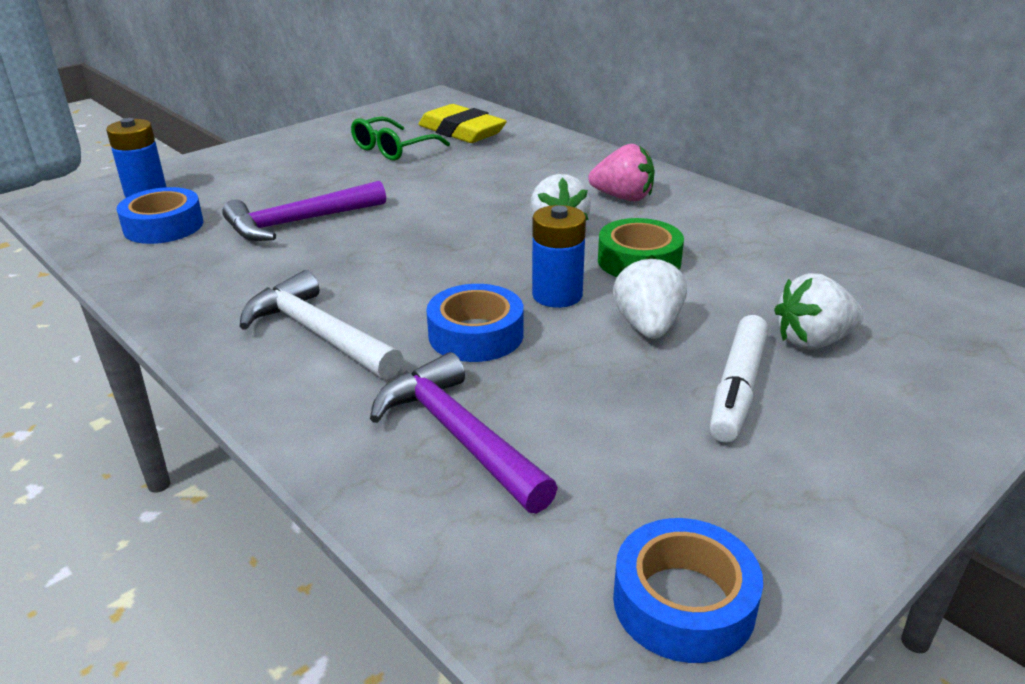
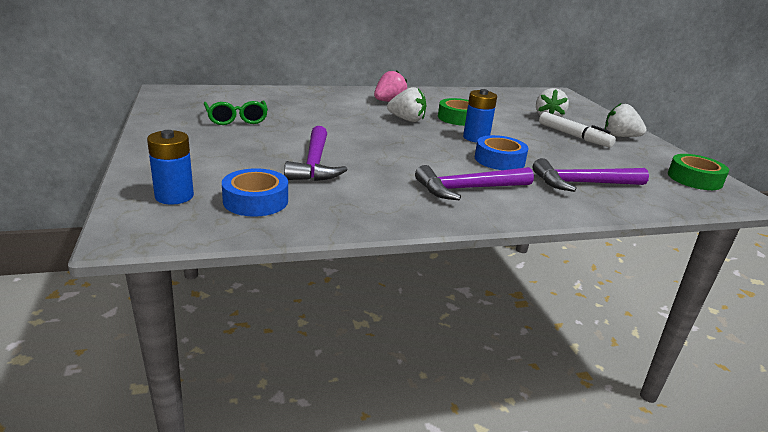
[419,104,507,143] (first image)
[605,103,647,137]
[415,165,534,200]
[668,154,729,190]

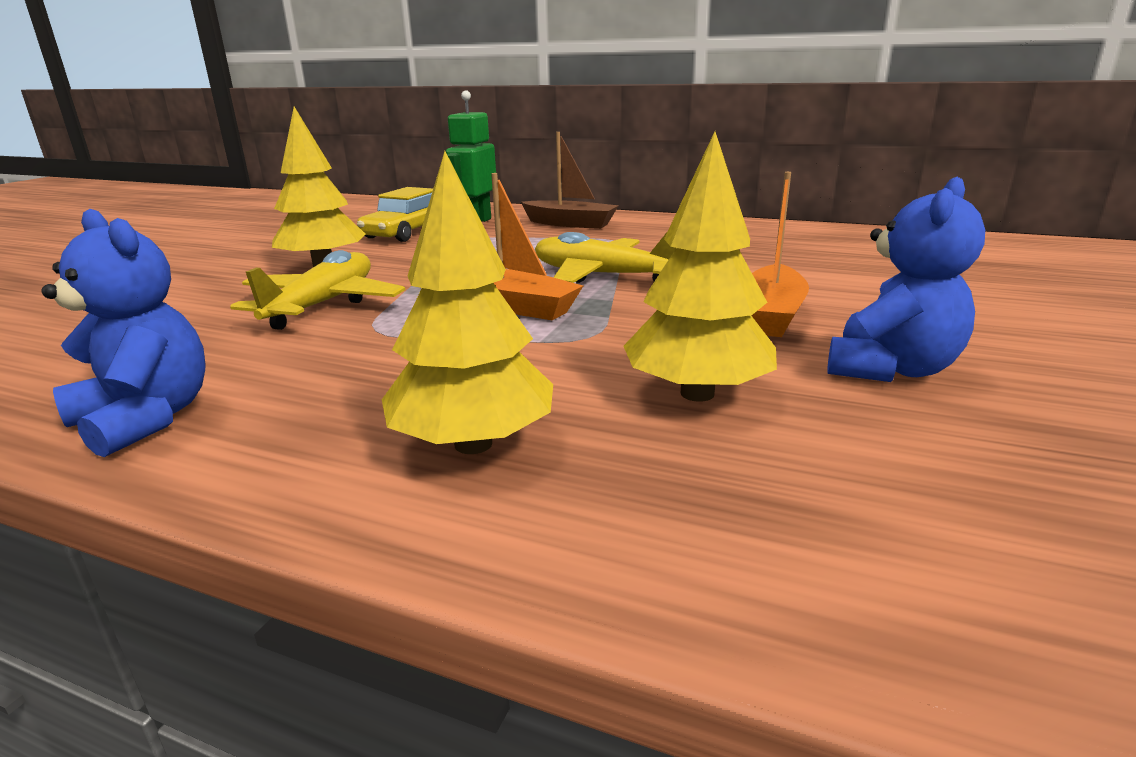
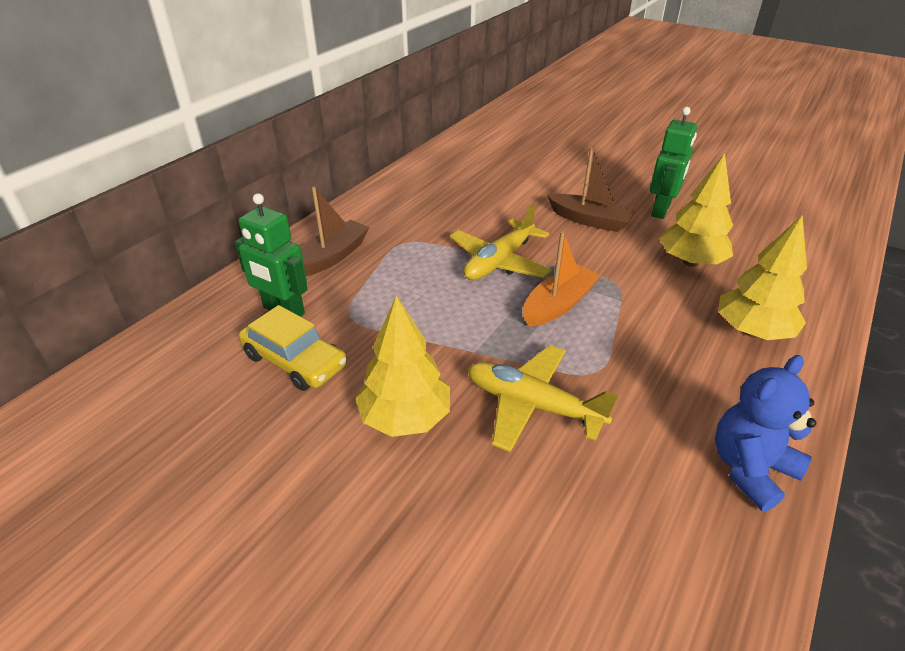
[650,107,697,219]
[547,147,635,232]

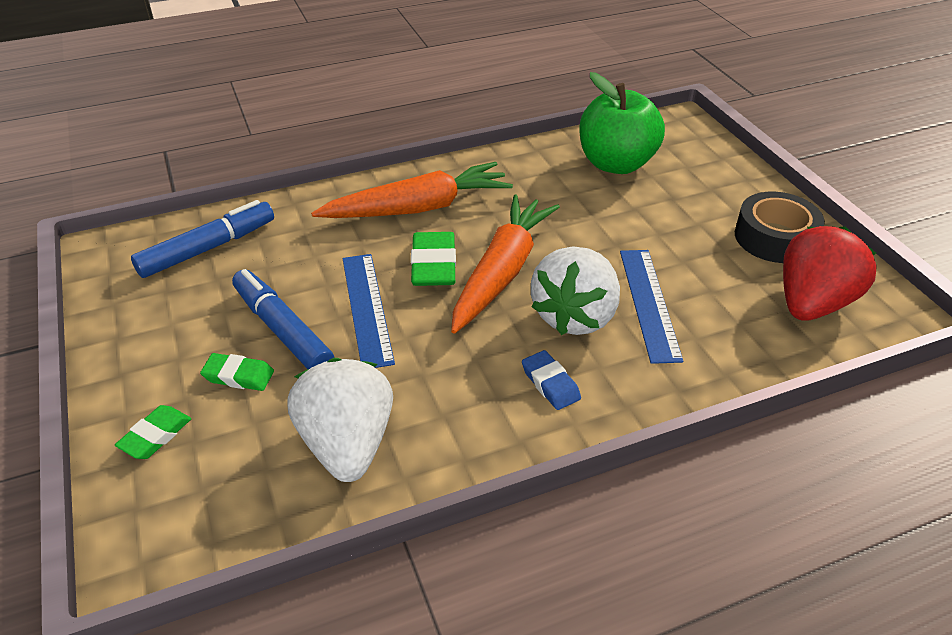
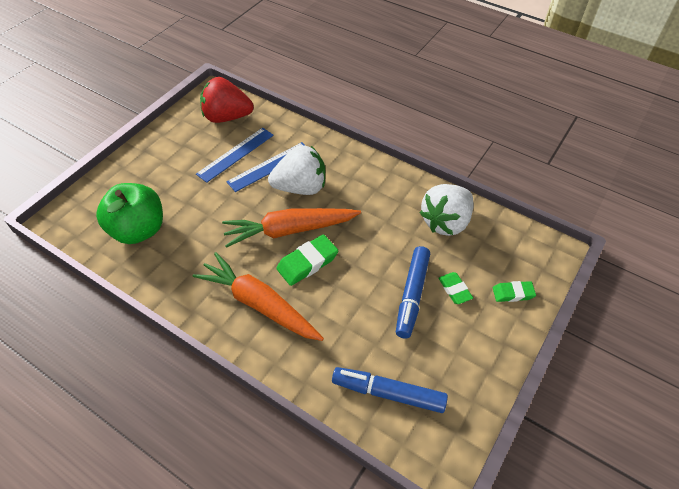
[522,350,581,410] (first image)
[735,192,825,263] (first image)
[196,128,274,183]

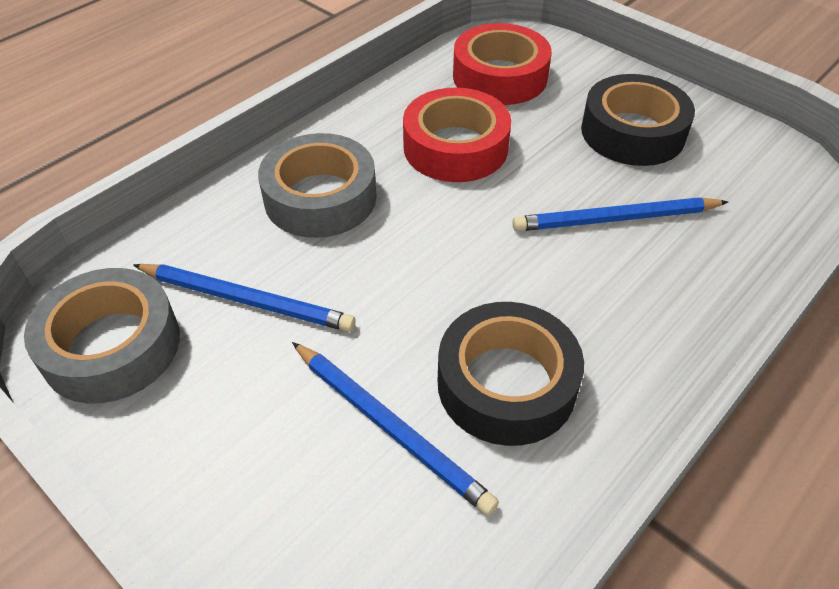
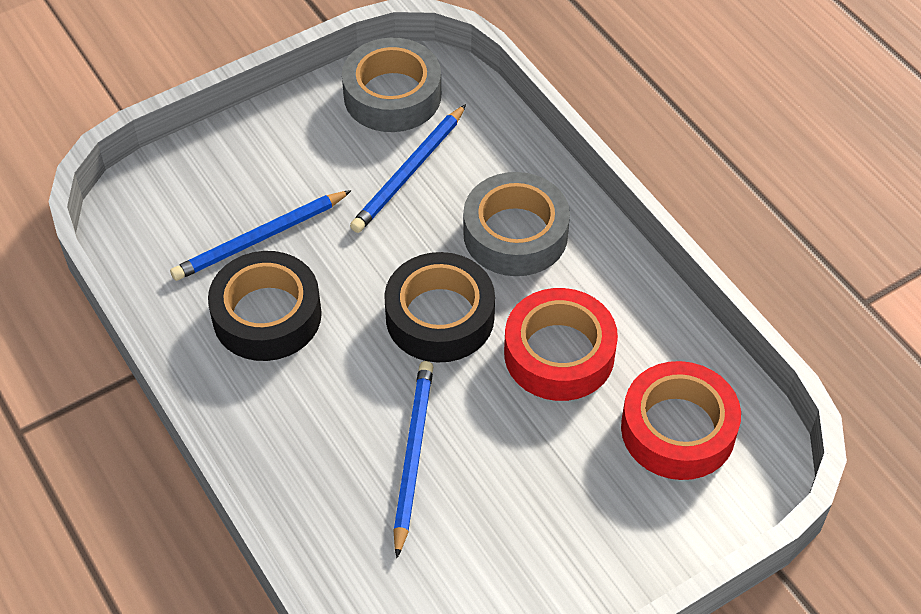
[384,252,495,363]

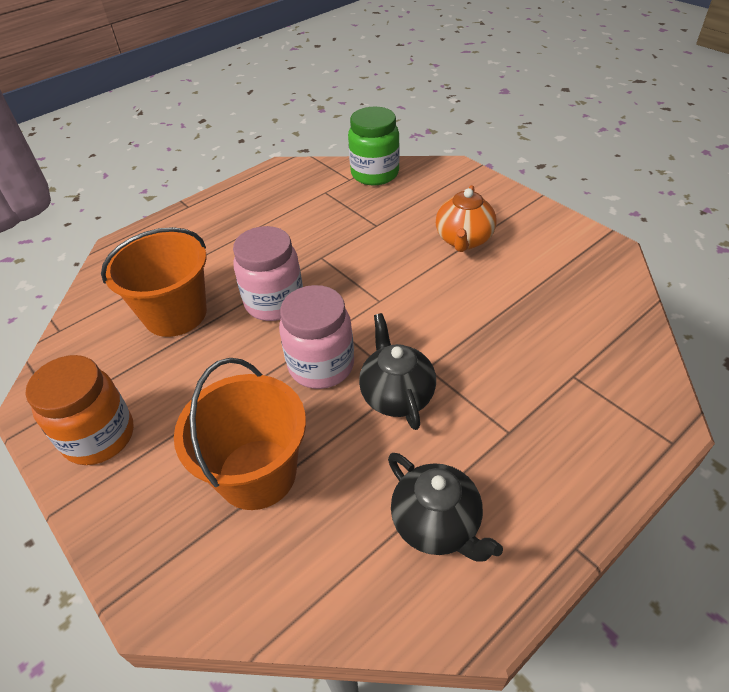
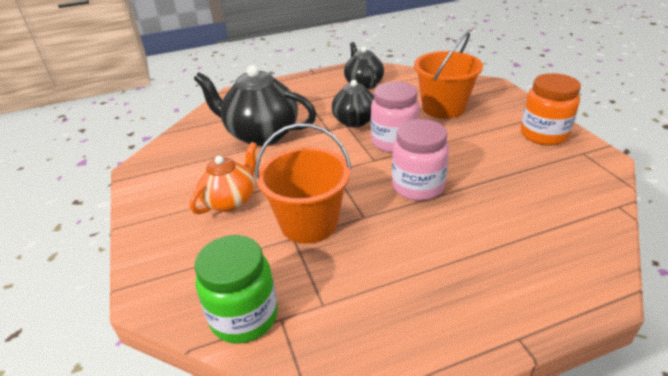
[194,65,316,146]
[255,123,351,244]

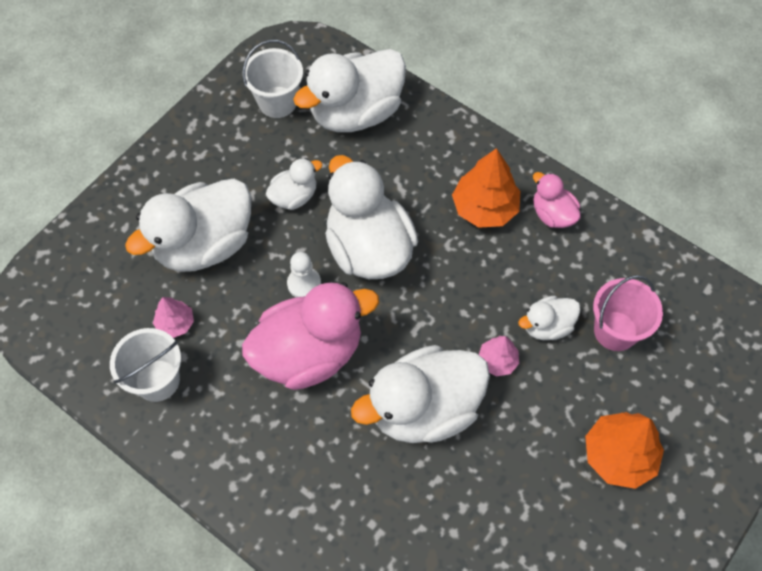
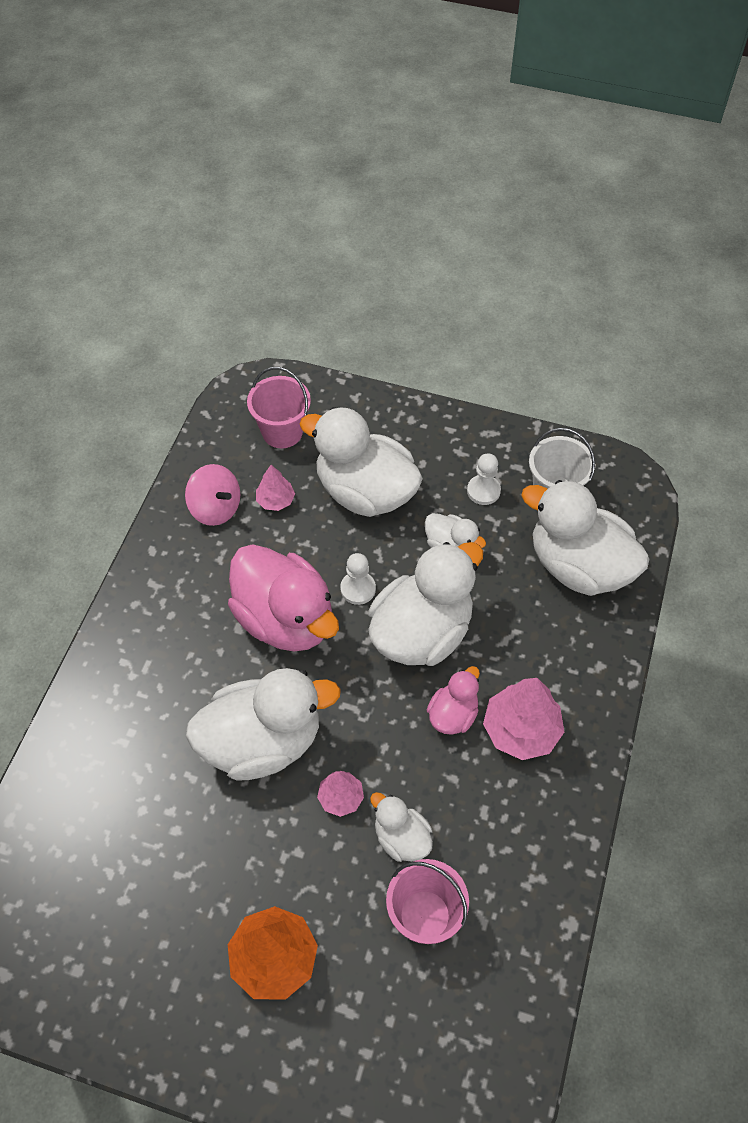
[247,367,311,448]
[467,453,501,505]
[427,666,480,735]
[185,464,240,526]
[483,678,564,760]
[186,668,341,780]

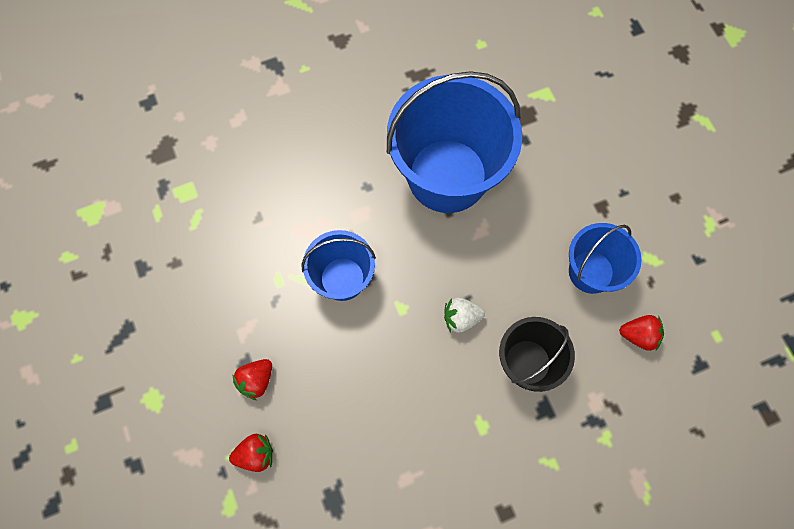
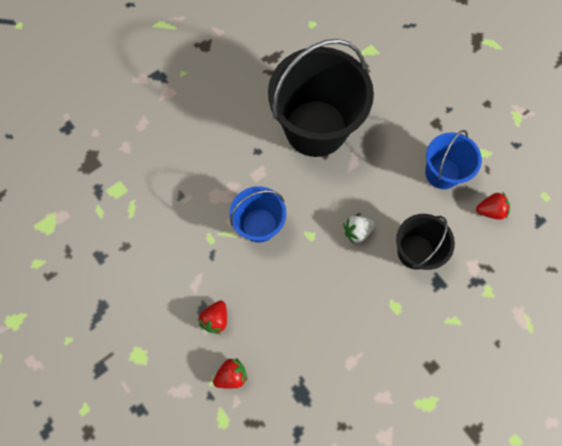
[268,39,374,157]

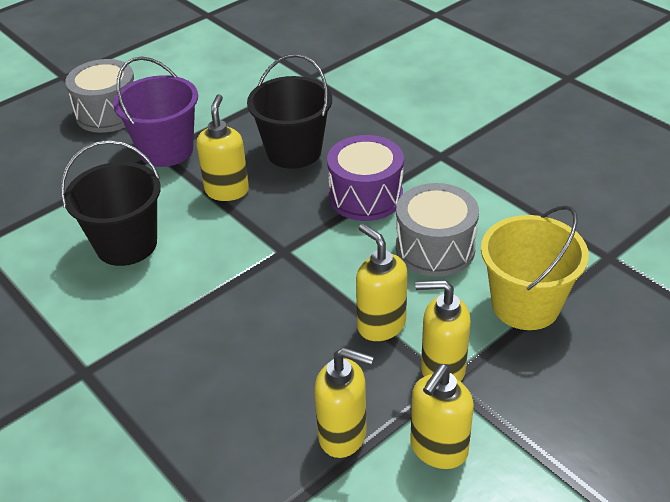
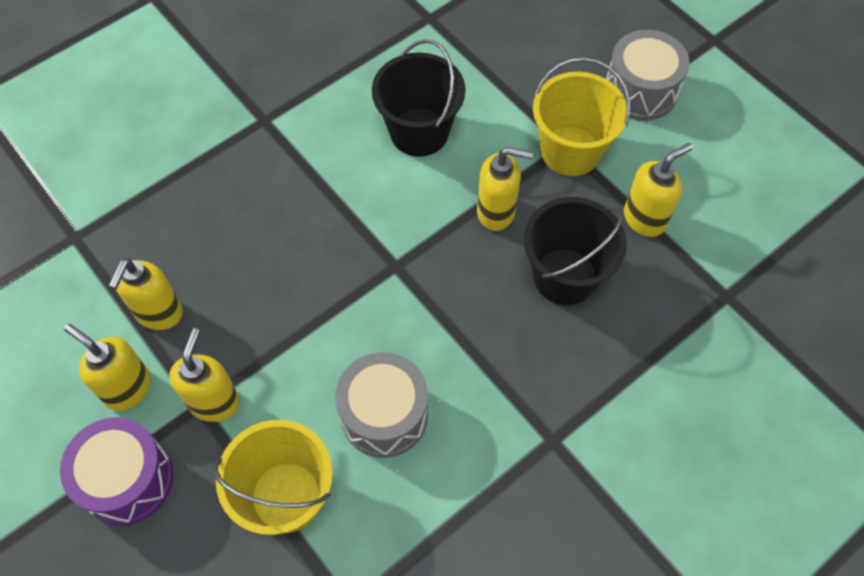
[60,417,173,526]
[624,143,693,237]
[533,57,630,176]

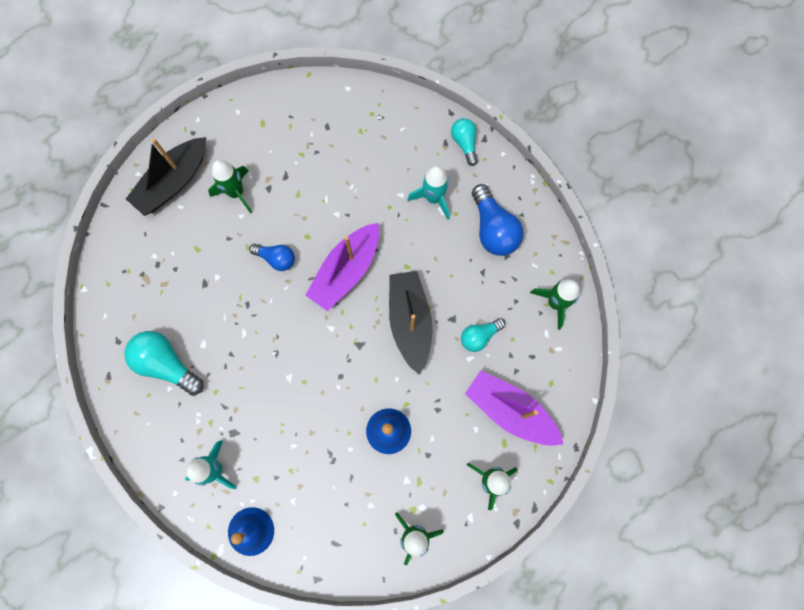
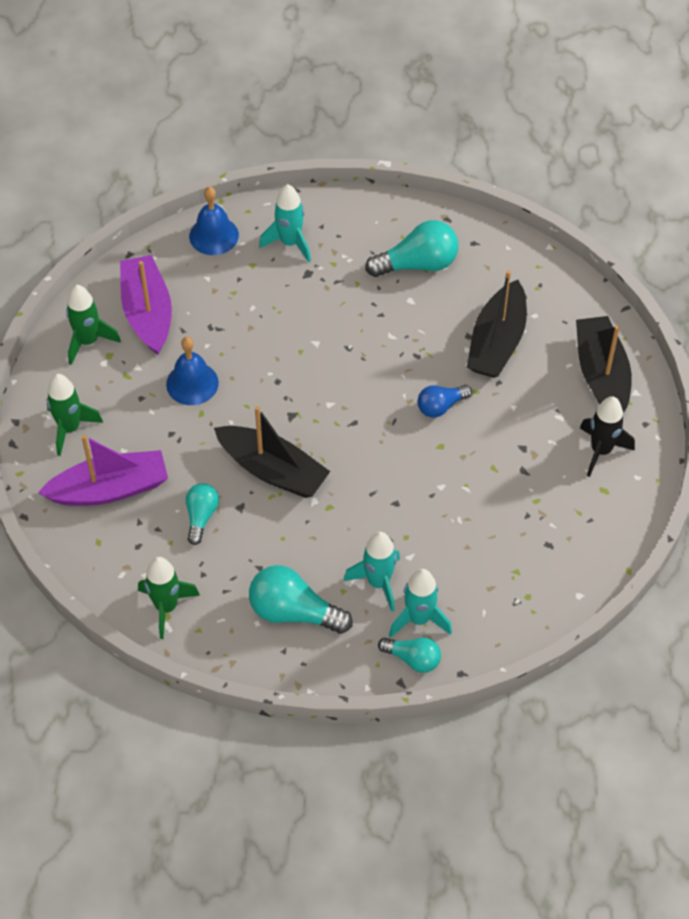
[208,160,252,213] (first image)
[389,569,452,638]
[467,270,527,378]
[580,396,635,477]
[120,255,172,355]
[249,565,352,634]

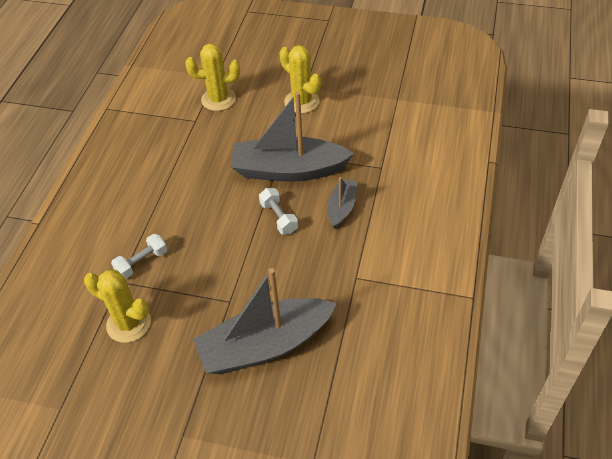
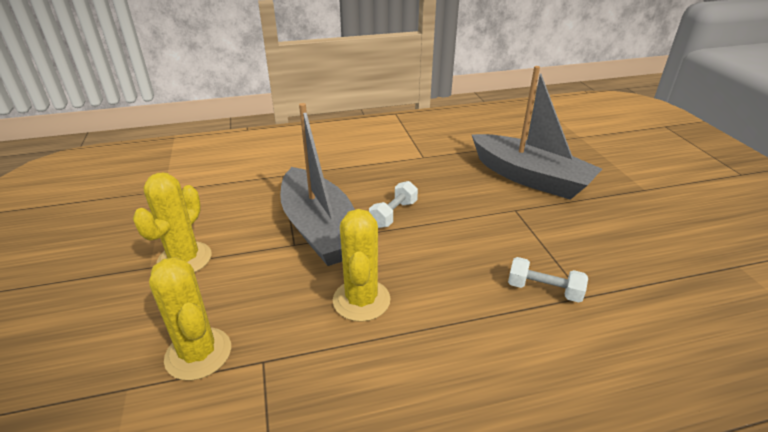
[327,177,357,229] (first image)
[333,209,390,322]

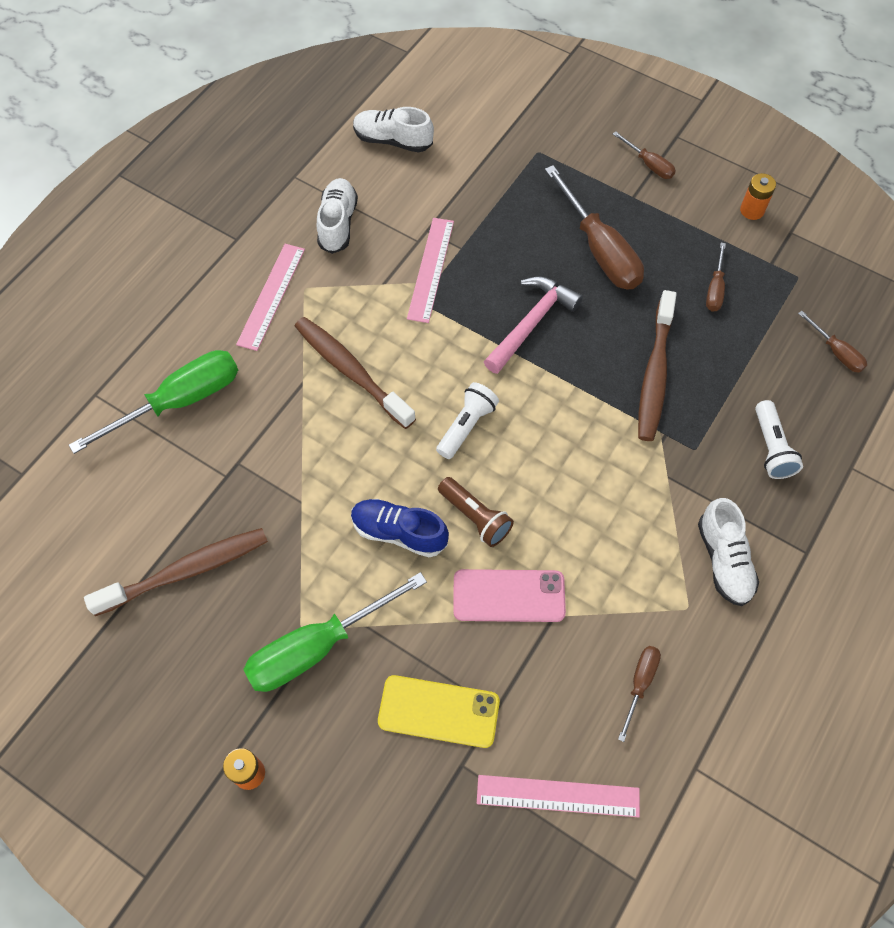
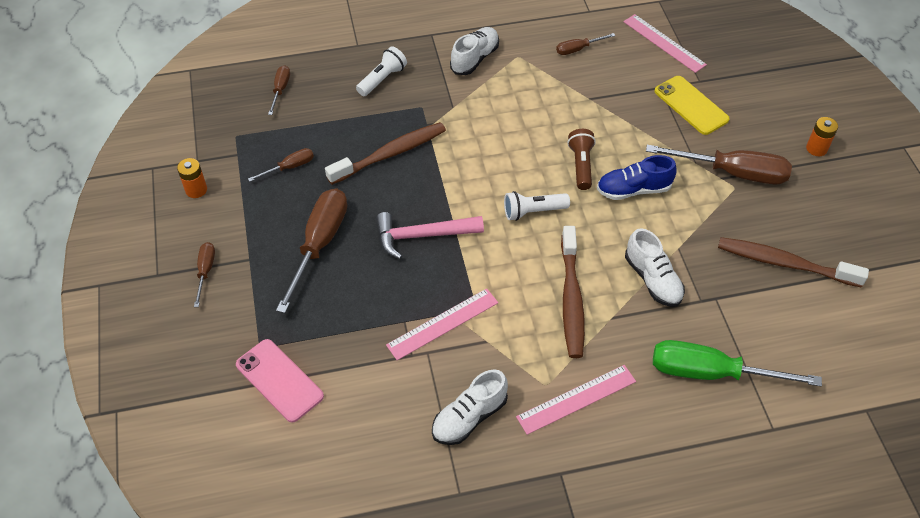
[625,228,685,307]
[236,339,324,423]
[646,145,792,184]
[597,155,677,200]

